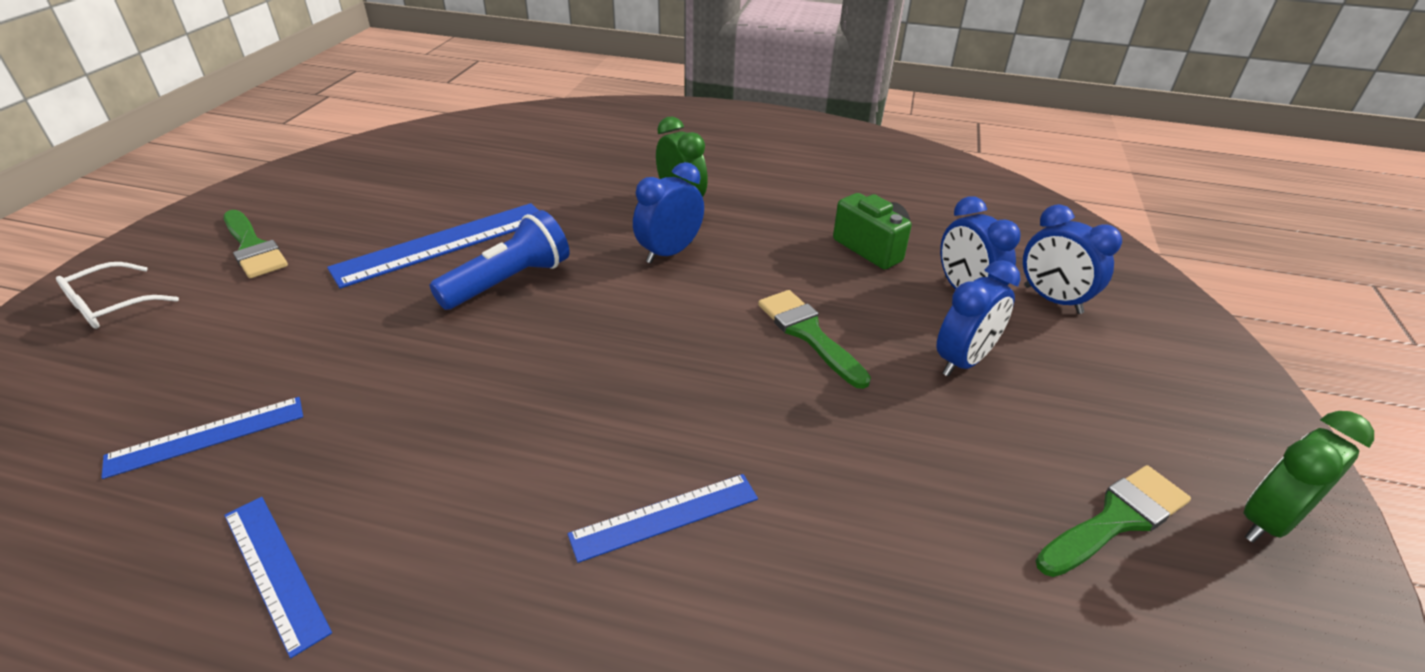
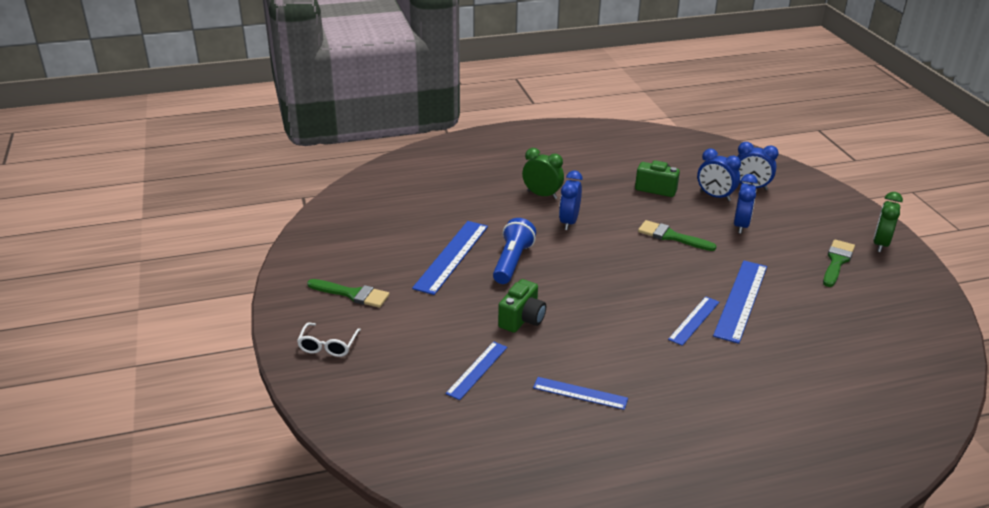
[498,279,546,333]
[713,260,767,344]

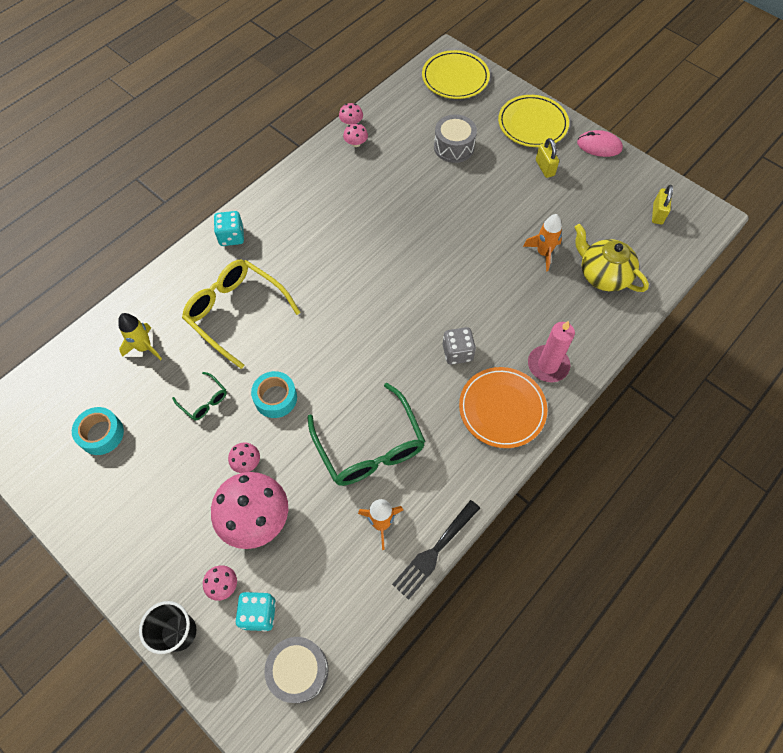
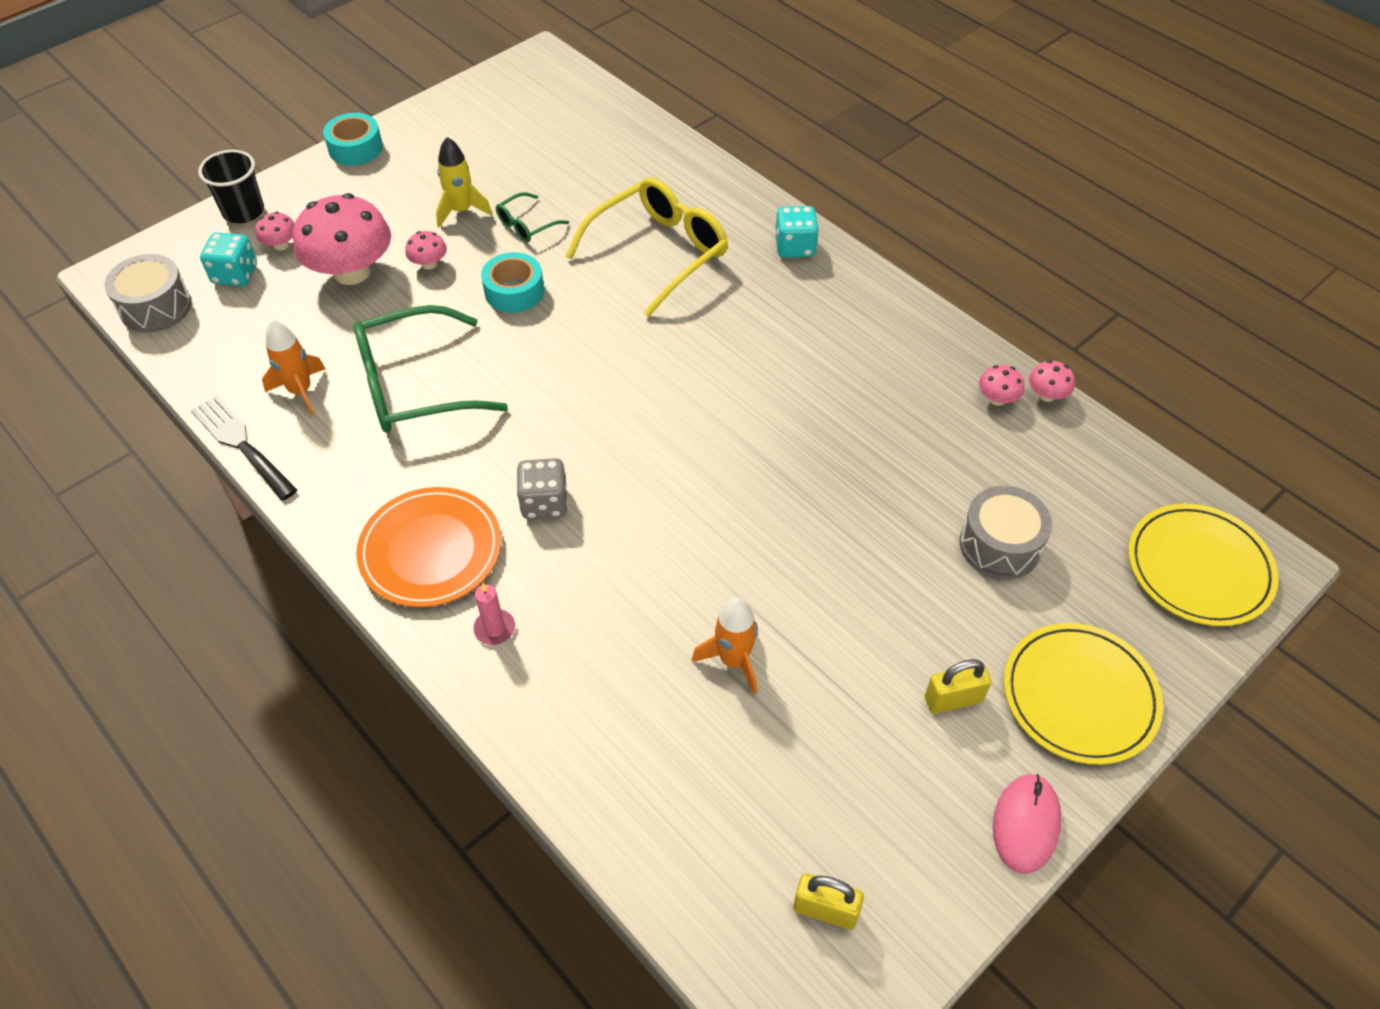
[574,224,649,292] (first image)
[323,113,383,165]
[436,137,492,227]
[473,583,515,645]

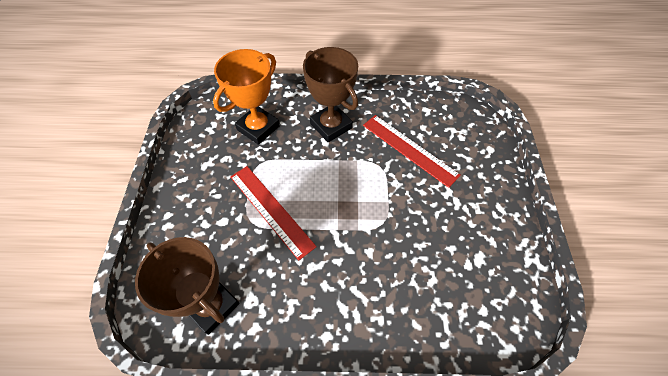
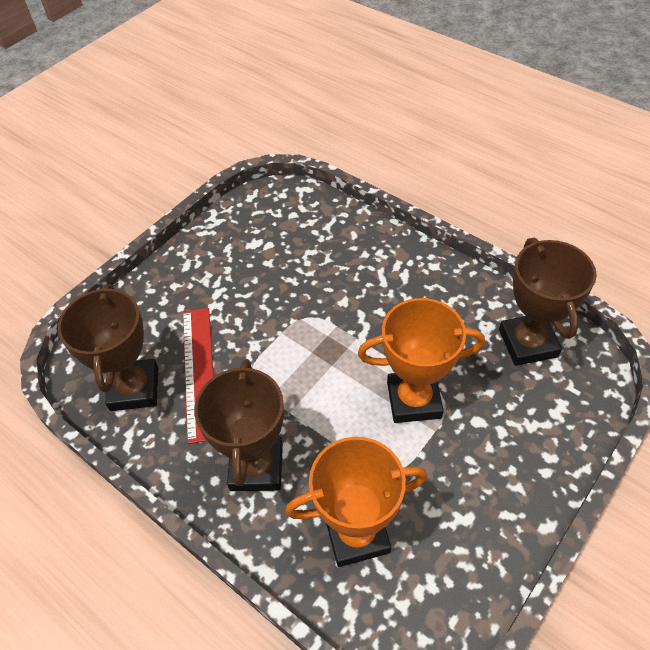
[58,284,158,411]
[358,298,485,423]

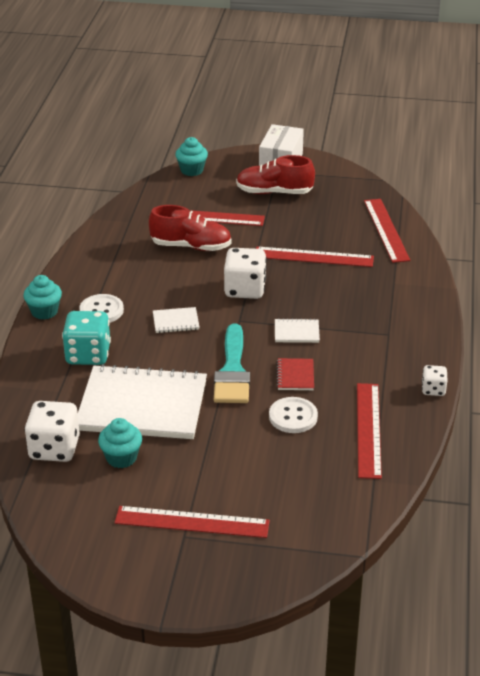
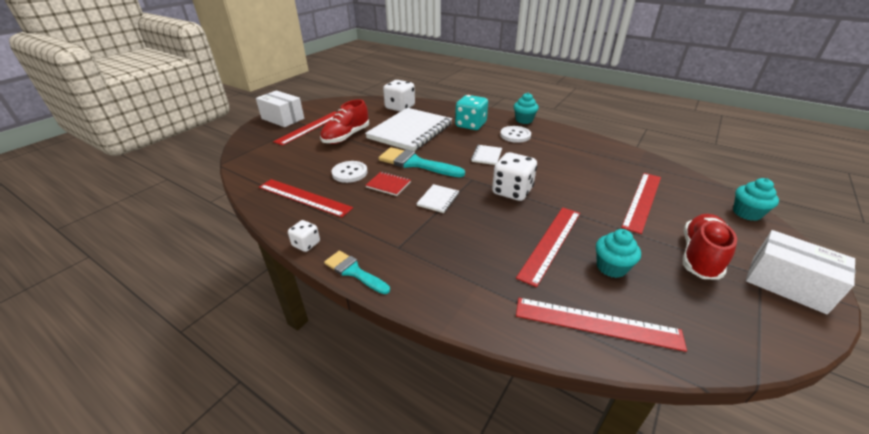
[256,90,304,127]
[324,251,390,294]
[596,229,641,278]
[320,99,369,144]

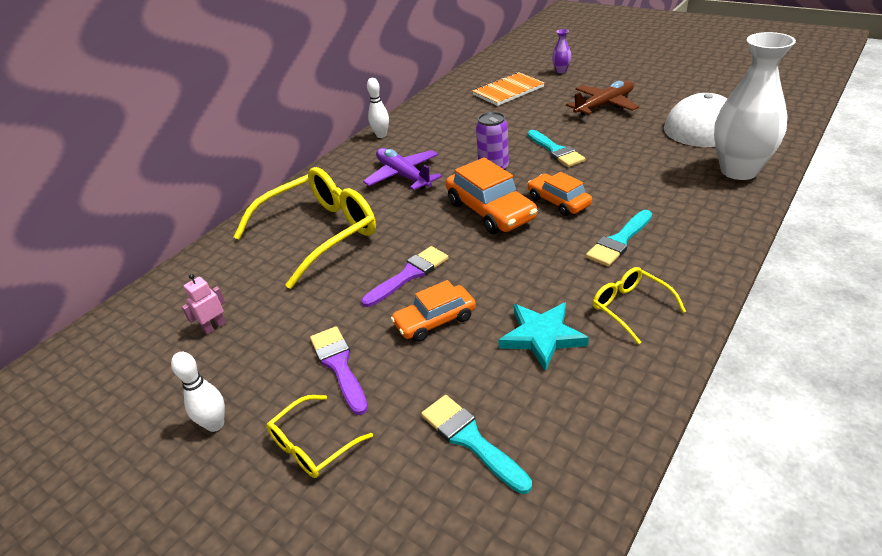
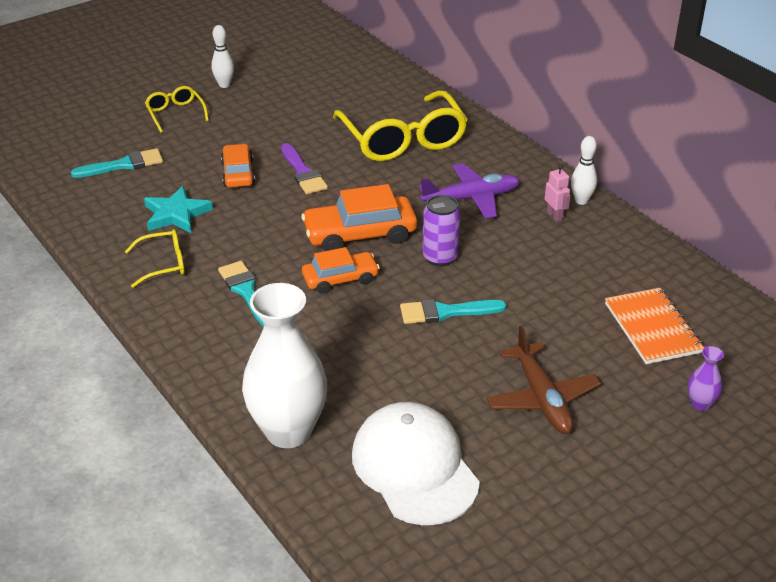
[310,326,368,415] (first image)
[545,165,571,222]

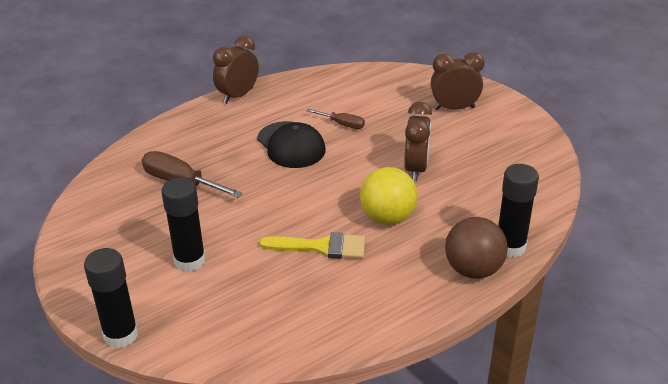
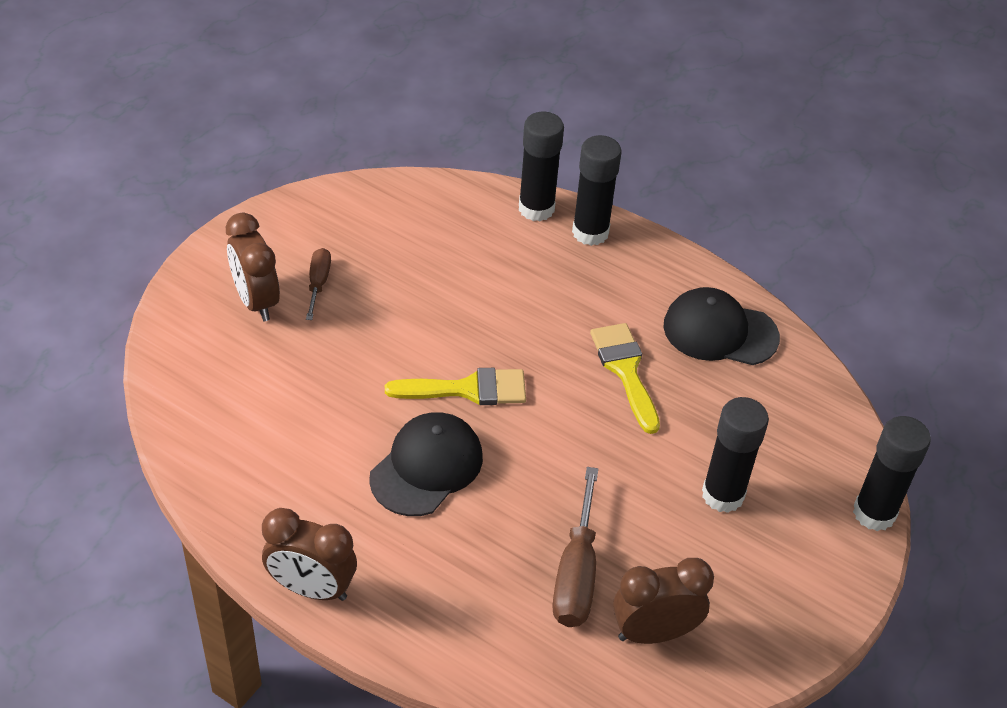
[360,167,418,225] (first image)
[385,368,526,405]
[663,287,780,365]
[306,248,331,320]
[613,558,714,644]
[572,135,622,246]

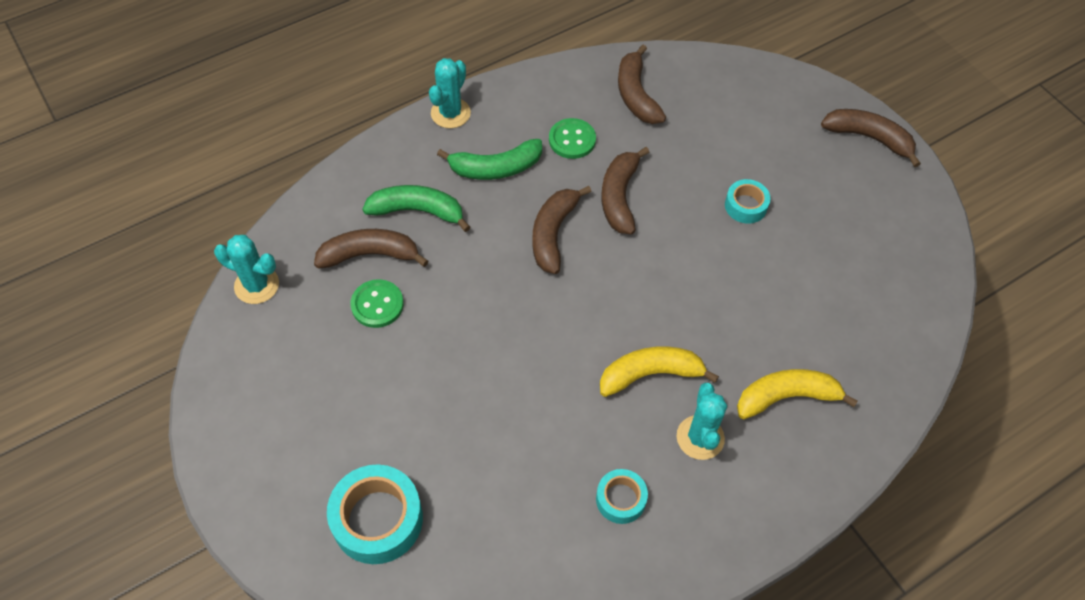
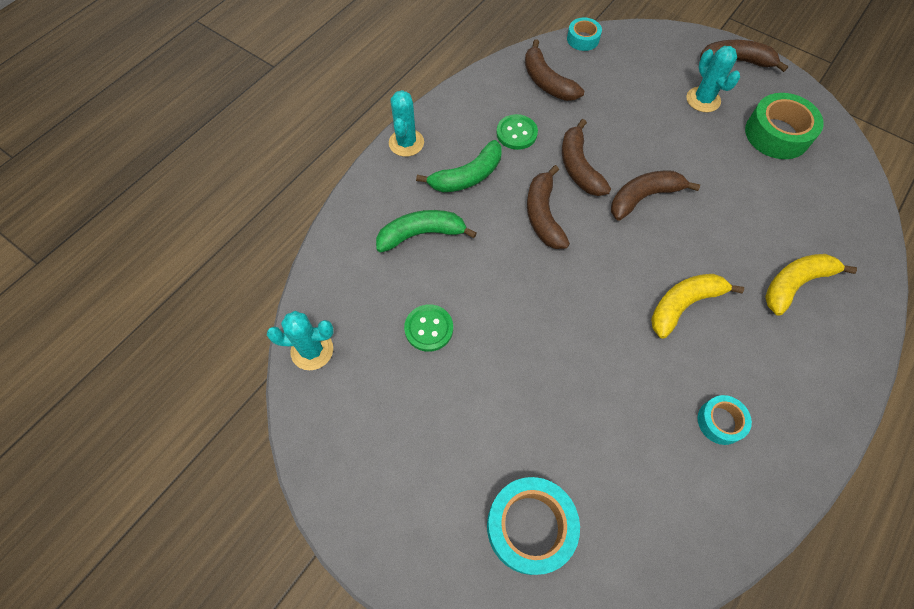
[745,93,824,159]
[611,171,700,221]
[686,46,740,112]
[567,18,602,51]

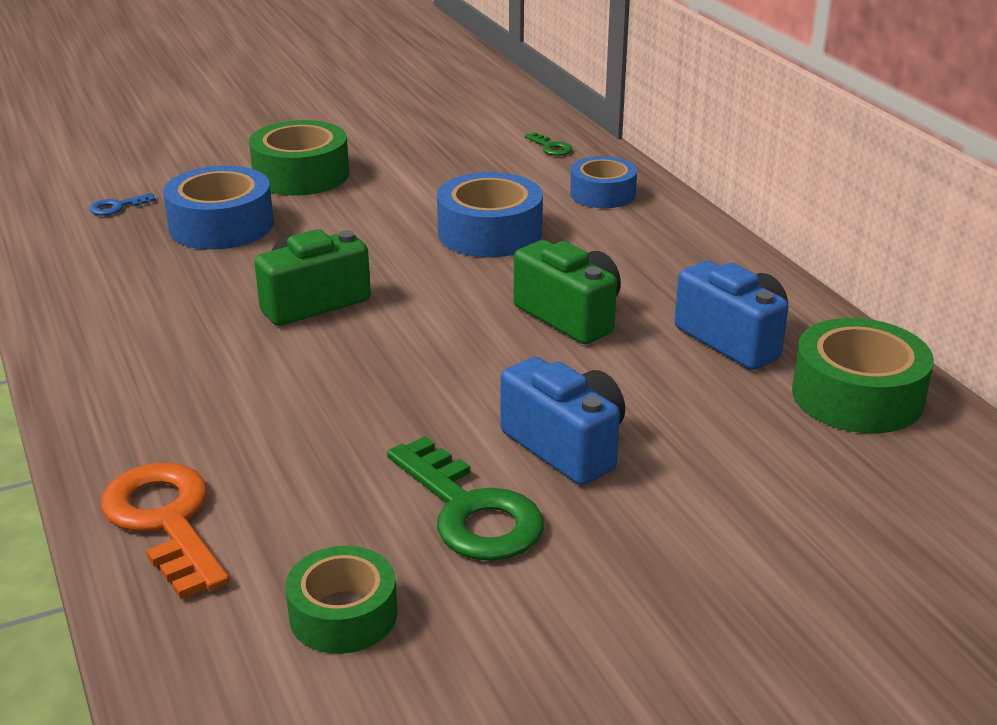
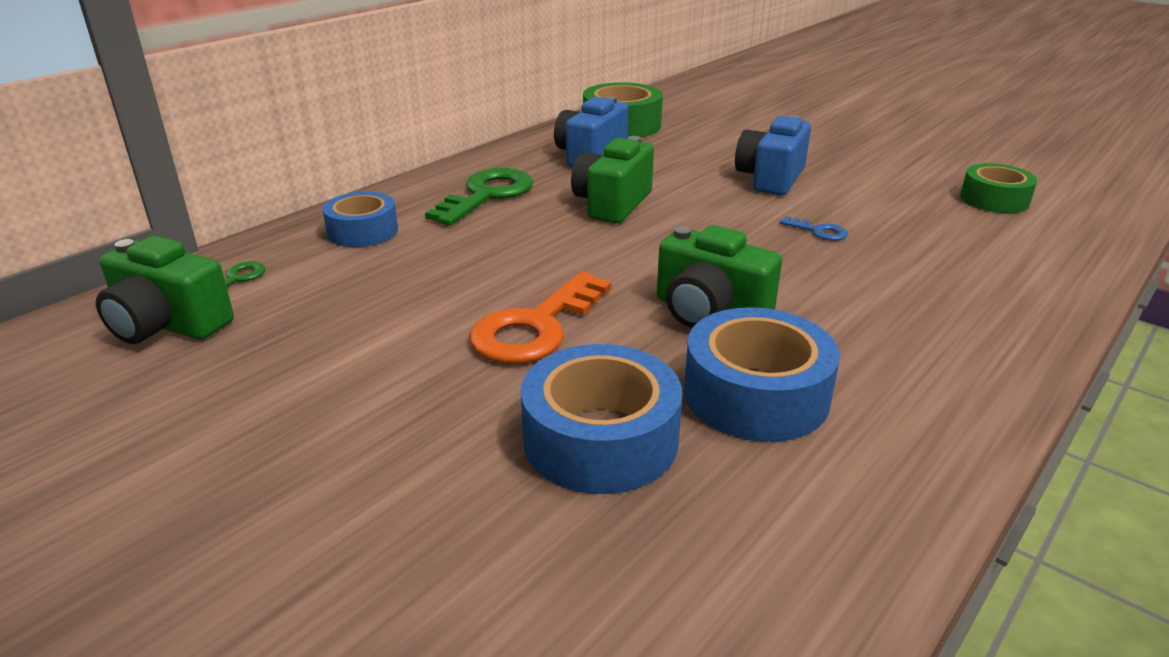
[249,120,349,195] (first image)
[96,236,234,344]
[779,216,848,241]
[469,272,612,363]
[425,168,533,226]
[684,307,840,442]

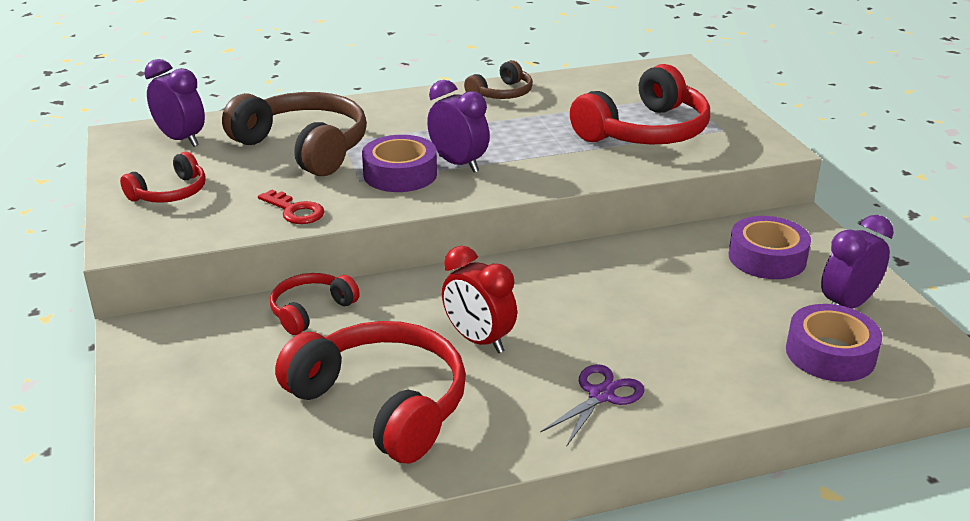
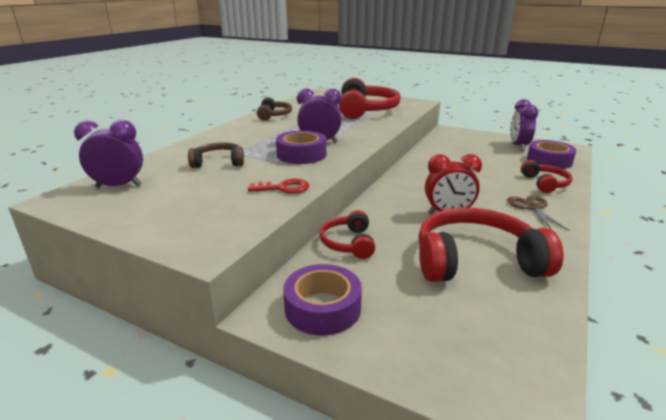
[521,160,573,193]
[283,264,362,335]
[507,195,570,231]
[188,142,244,168]

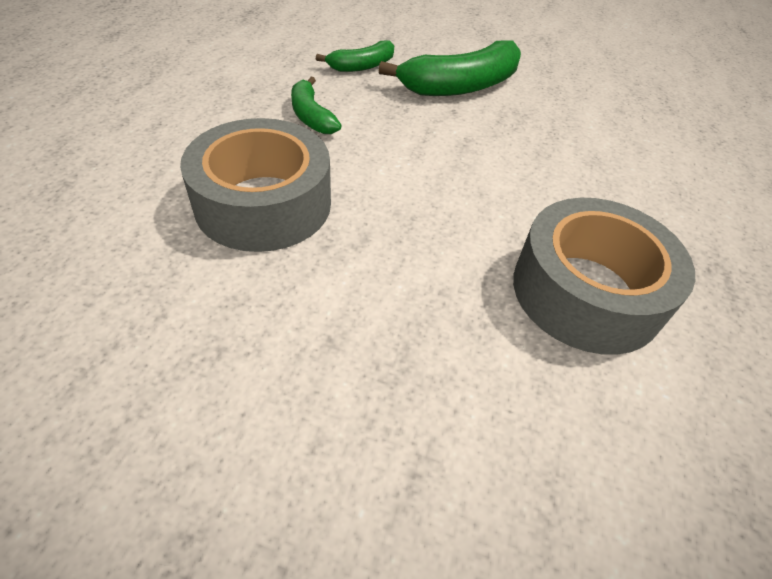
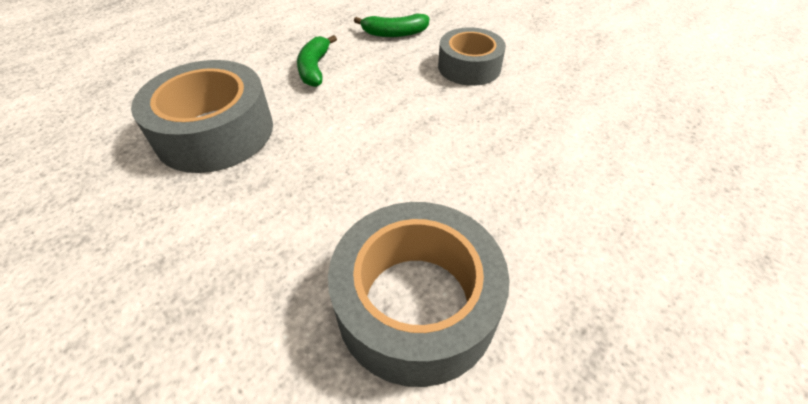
[438,27,506,86]

